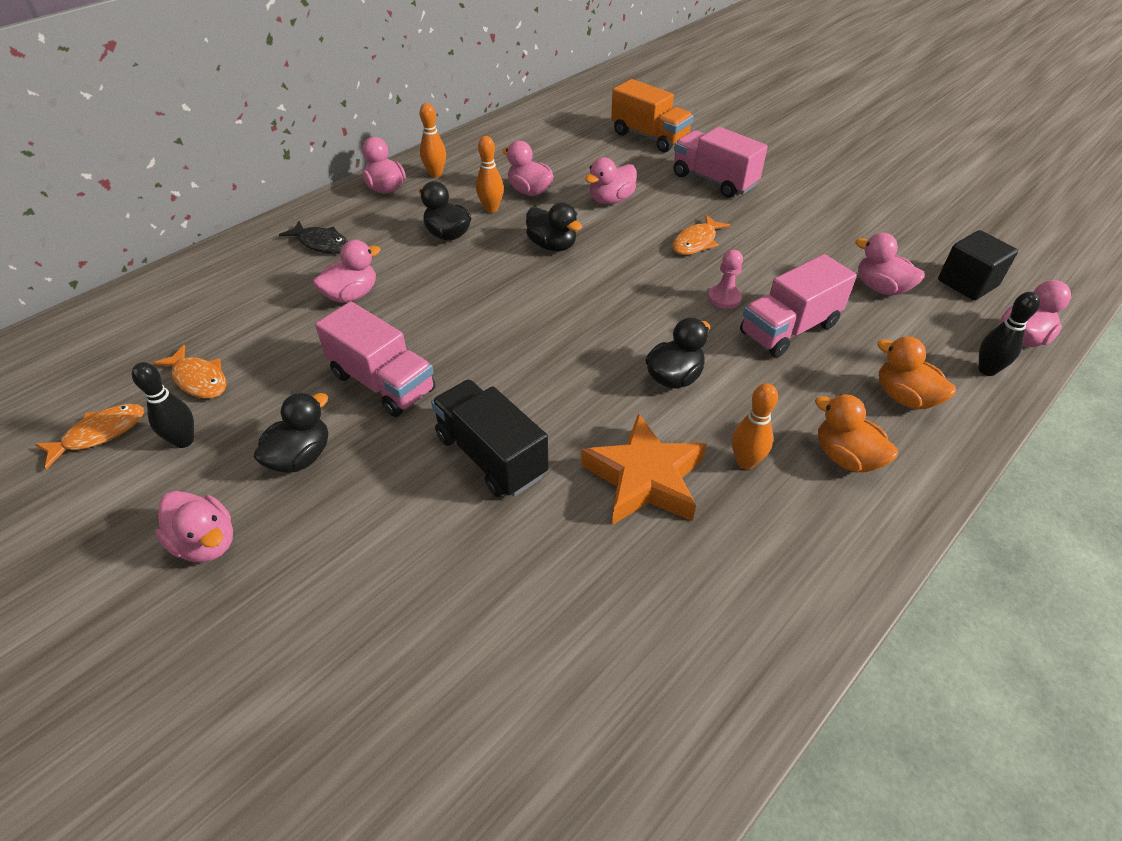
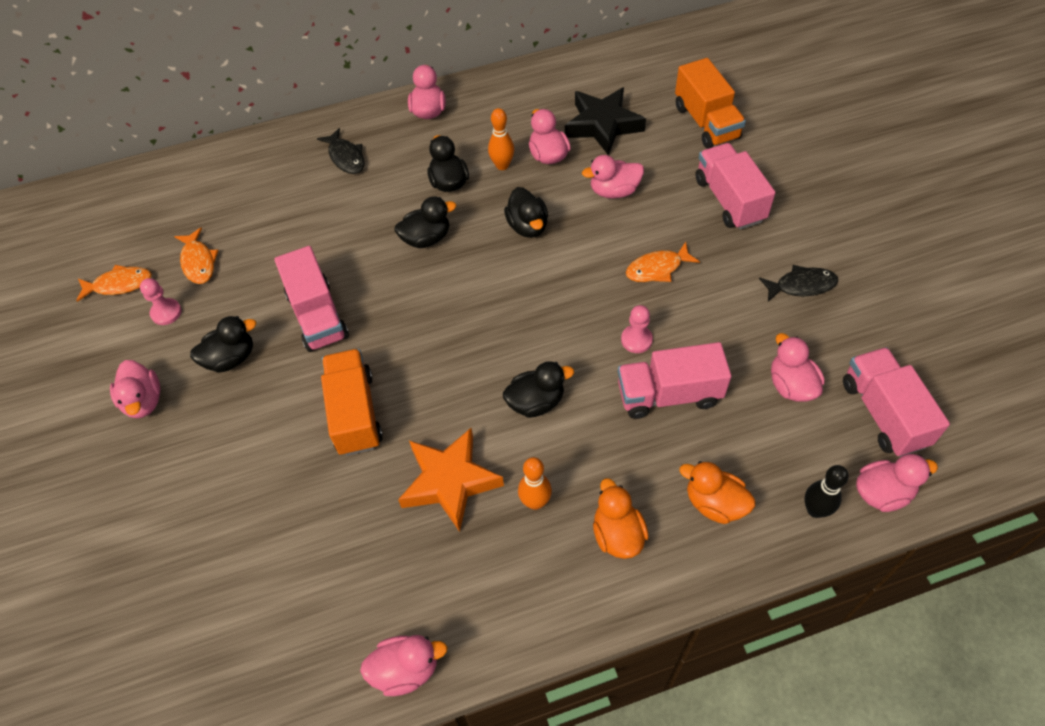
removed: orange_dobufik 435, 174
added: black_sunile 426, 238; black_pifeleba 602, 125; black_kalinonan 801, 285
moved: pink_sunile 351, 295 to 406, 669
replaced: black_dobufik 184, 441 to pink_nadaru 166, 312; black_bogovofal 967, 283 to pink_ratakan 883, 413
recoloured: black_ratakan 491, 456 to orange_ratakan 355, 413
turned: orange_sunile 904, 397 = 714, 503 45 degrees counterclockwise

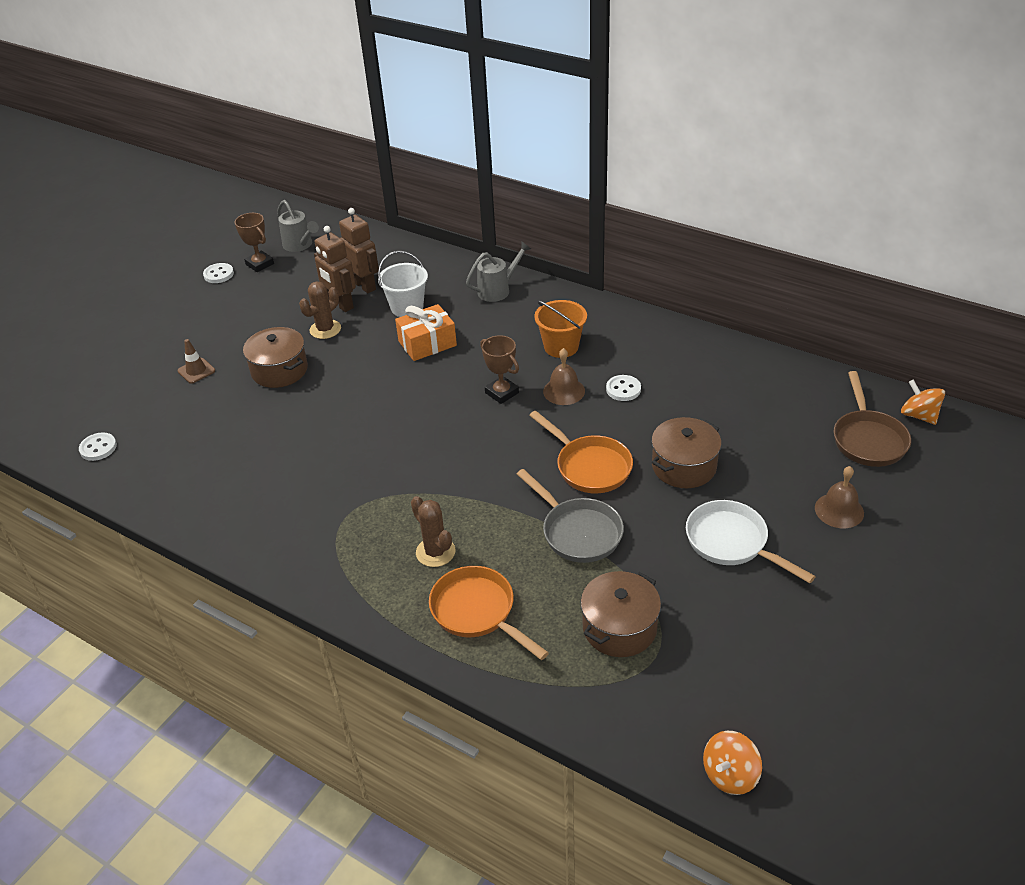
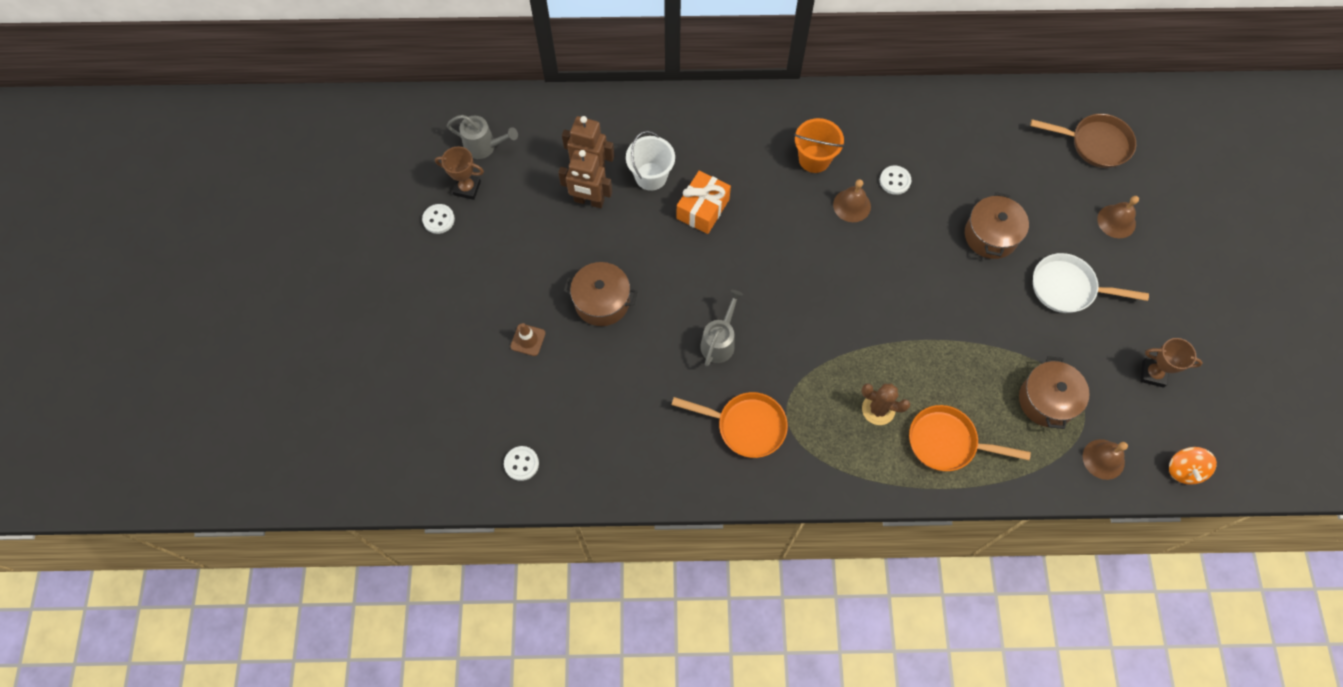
removed: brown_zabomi 325, 329; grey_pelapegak 578, 532; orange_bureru 919, 415
added: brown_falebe 1103, 459
moved: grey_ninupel 498, 290 to 719, 341; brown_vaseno 502, 393 to 1152, 374; orange_pelapegak 589, 466 to 745, 426
turned: brown_pelapegak 868, 439 = 1095, 144 45 degrees counterclockwise

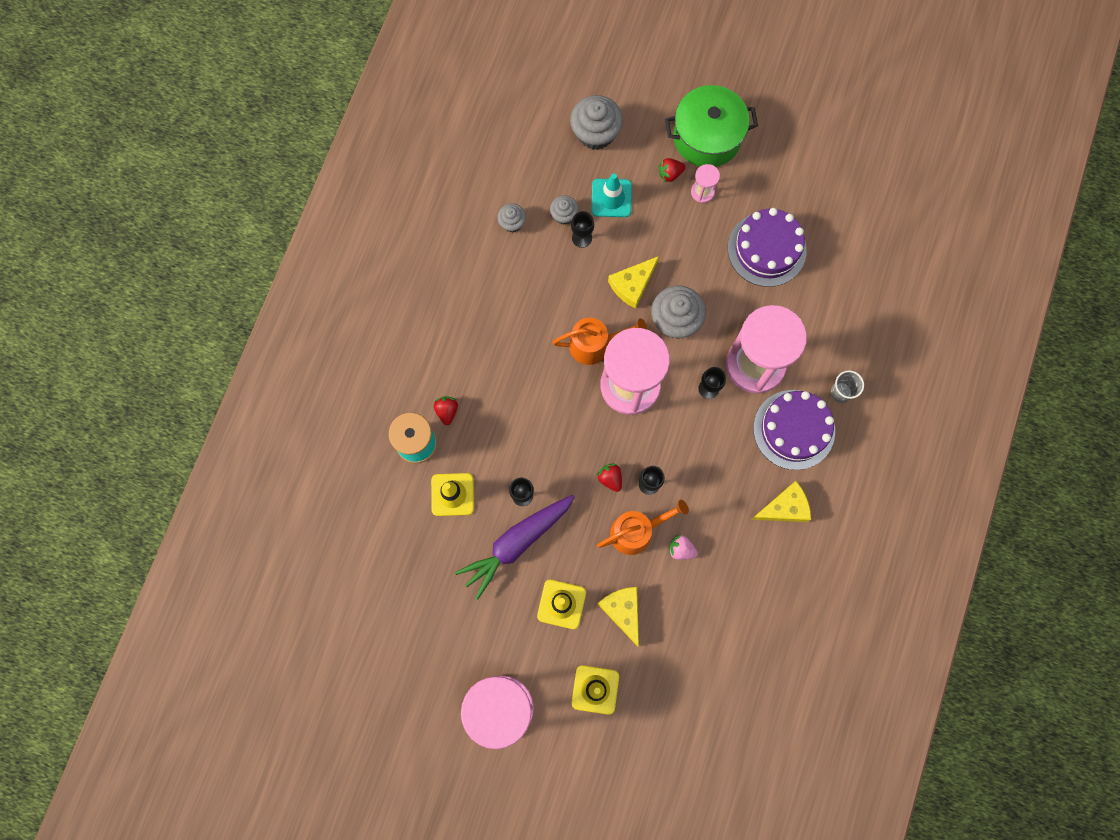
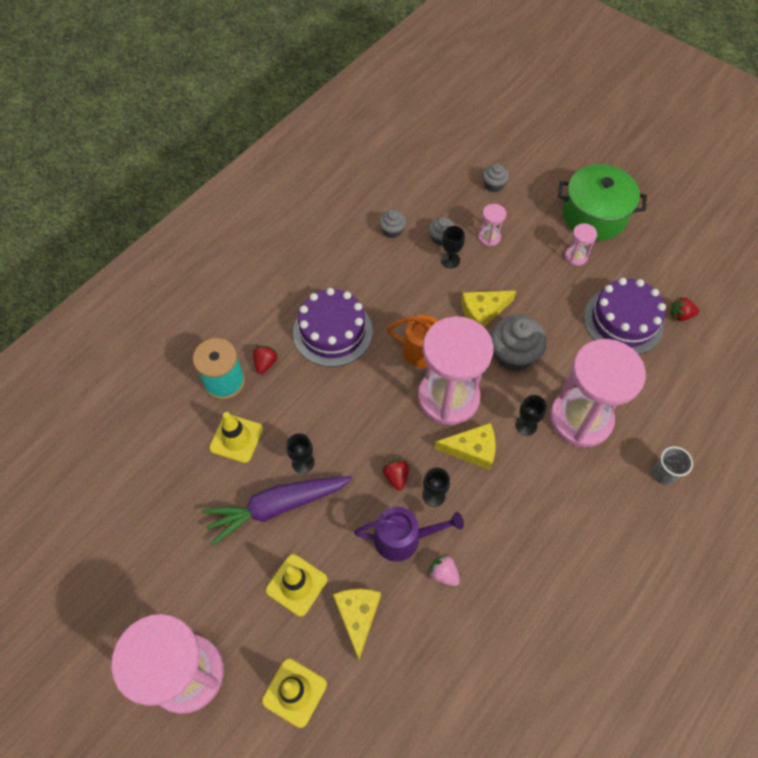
moved: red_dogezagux 670, 174 to 680, 315; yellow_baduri 784, 507 to 472, 449; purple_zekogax 794, 429 to 332, 332
replaced: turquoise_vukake 611, 198 to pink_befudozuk 489, 237
recoloured: orange_ninupel 636, 531 to purple_ninupel 403, 538
resized: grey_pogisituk 595, 133 = 493, 185 x0.54

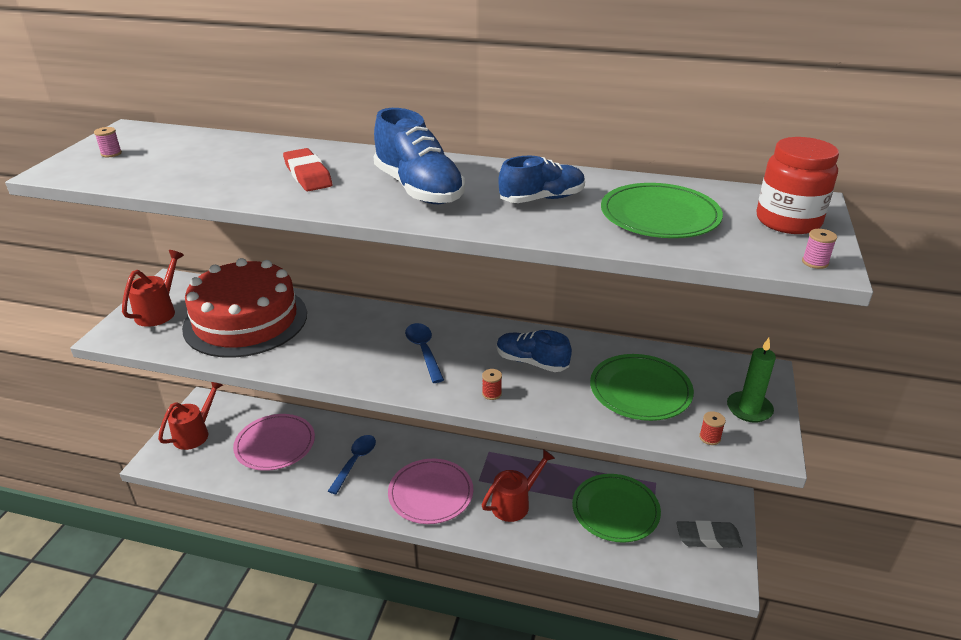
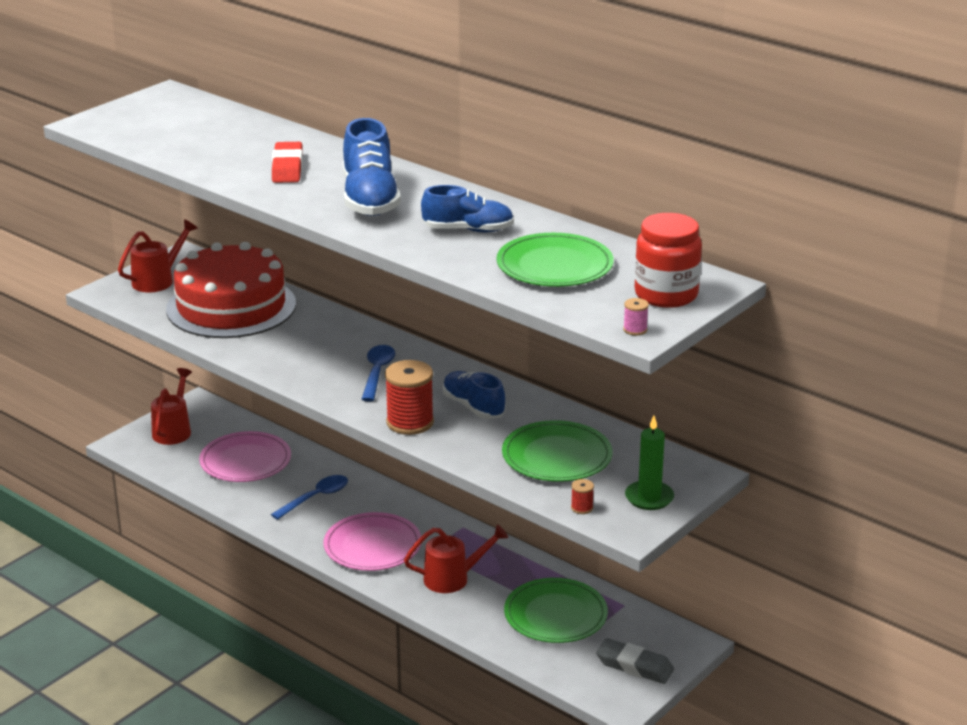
removed: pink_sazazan 111, 153
turned: red_ninupel 195, 433 = 174, 430 45 degrees counterclockwise
resized: red_sazazan 491, 393 = 410, 422 x2.30

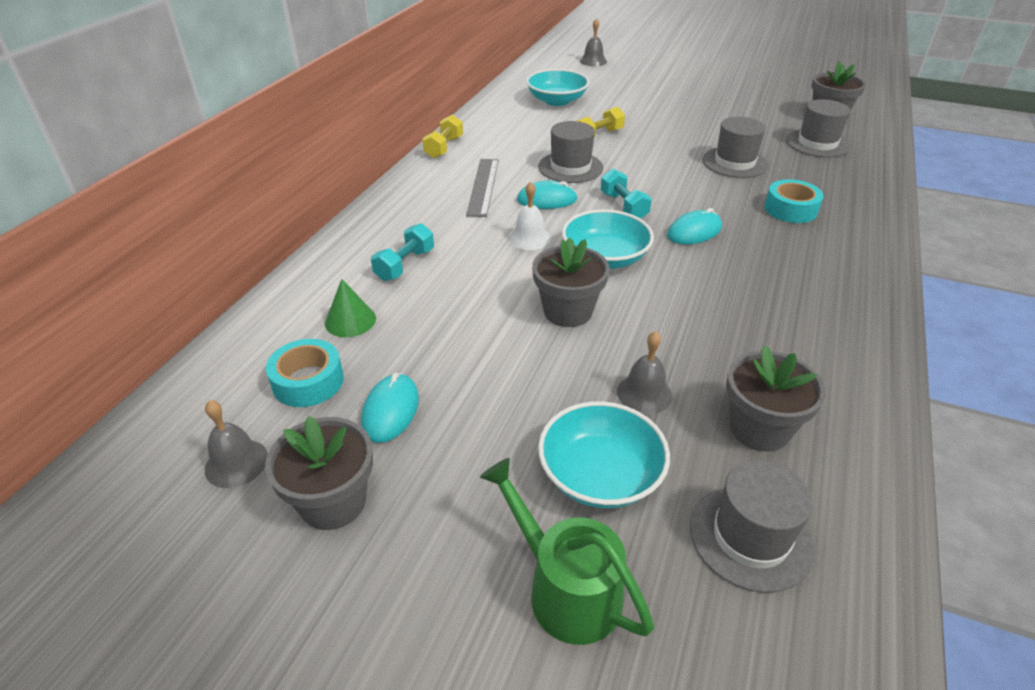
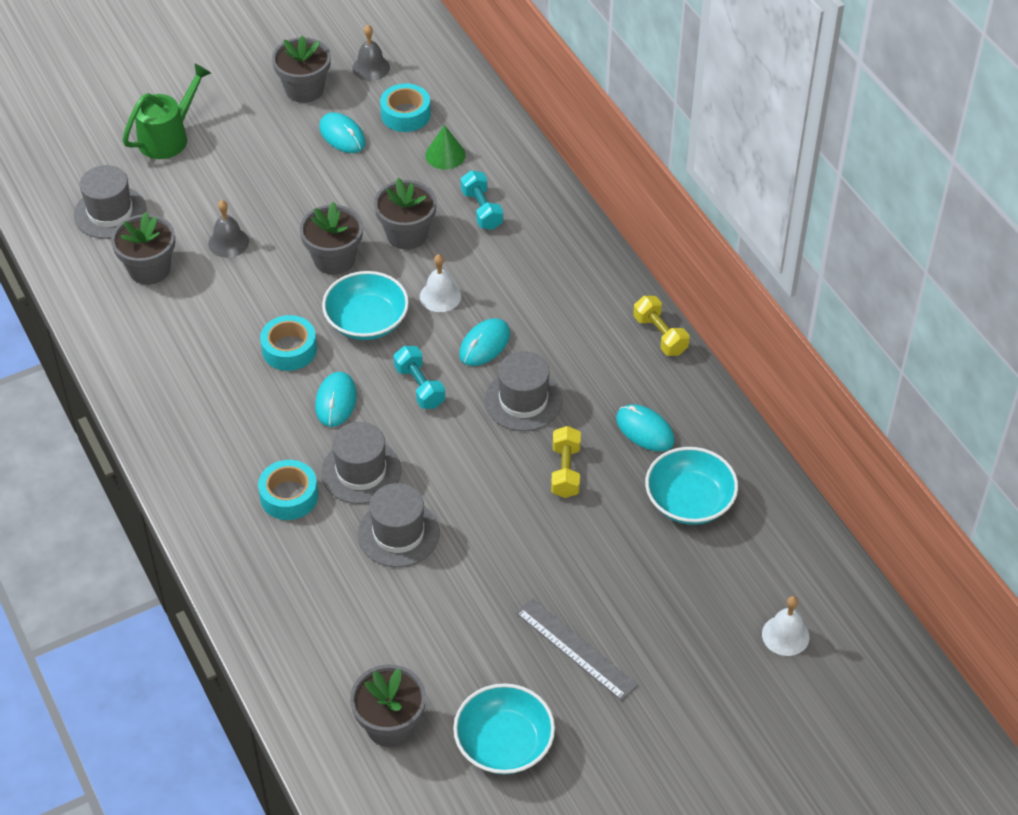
added: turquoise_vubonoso 289, 349; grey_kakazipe 407, 234; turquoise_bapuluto 645, 430
moved: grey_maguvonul 483, 186 to 576, 649; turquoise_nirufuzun 600, 475 to 504, 743; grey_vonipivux 817, 143 to 361, 471
recoloured: grey_falebe 593, 61 to white_falebe 785, 635
turned: green_ninupel 565, 588 = 169, 137 45 degrees counterclockwise; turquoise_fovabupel 623, 206 = 419, 386 45 degrees clockwise

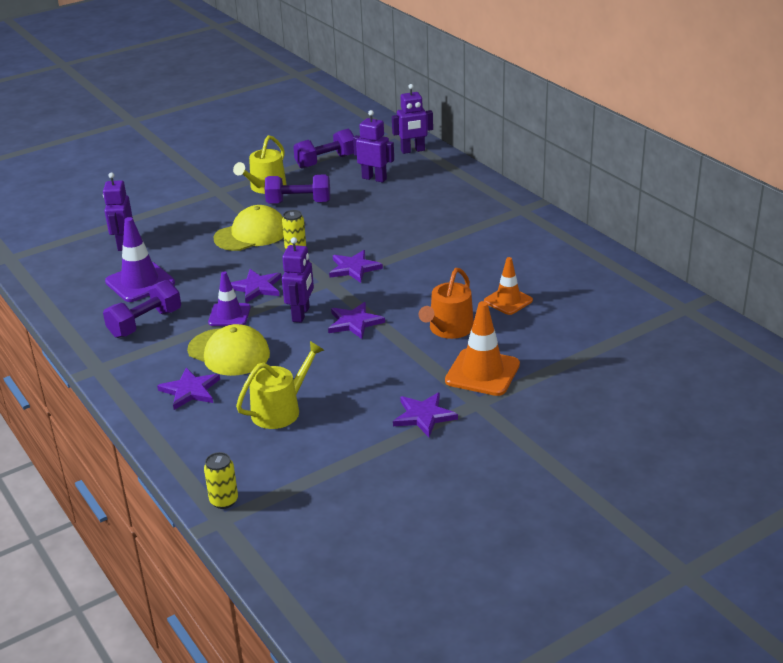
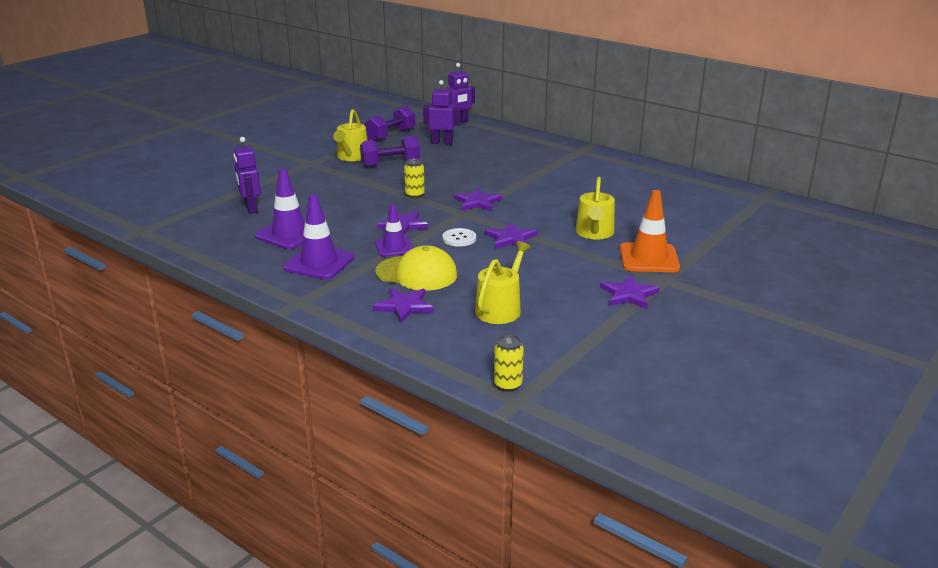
removed: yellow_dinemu 251, 234; orange_vukake 508, 301
replaced: purple_fovabupel 145, 323 to purple_vukake 319, 263; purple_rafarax 301, 314 to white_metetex 459, 238
recoloured: orange_ninupel 449, 329 to yellow_ninupel 594, 233

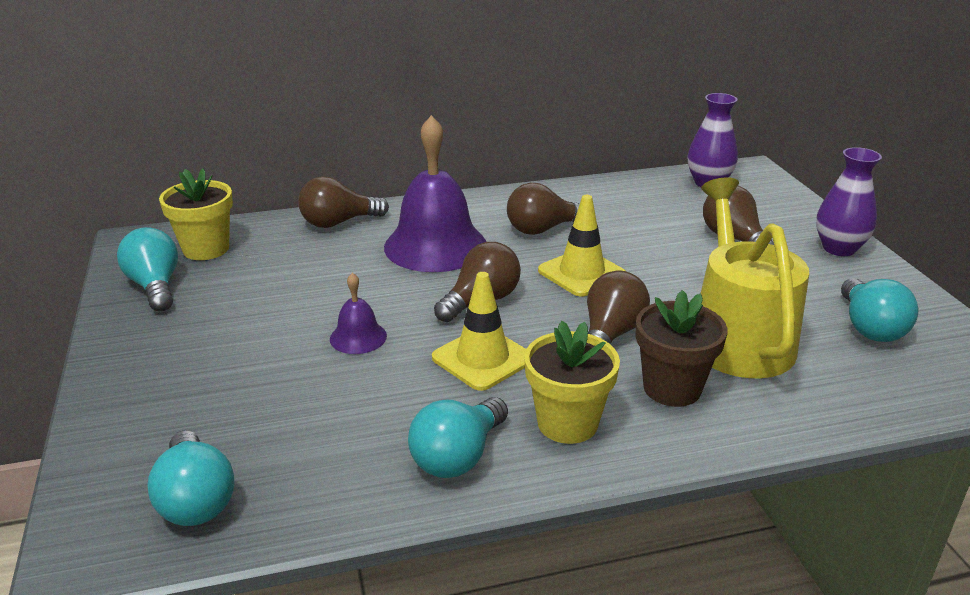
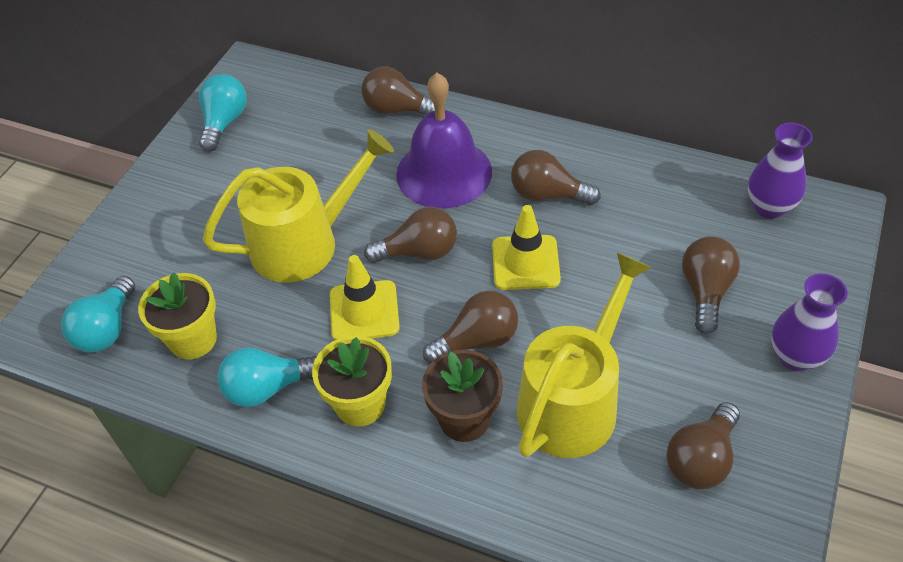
moved: yellow_kakazipe 206, 249 to 193, 339
replaced: purple_falebe 358, 337 to yellow_ninupel 304, 243
recoloured: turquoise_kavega 869, 327 to brown_kavega 701, 459

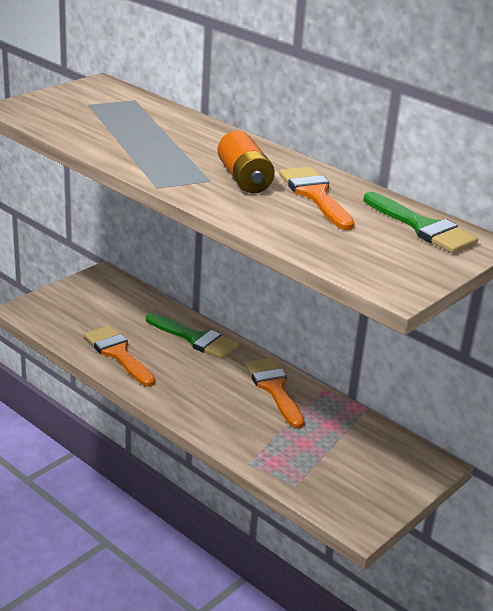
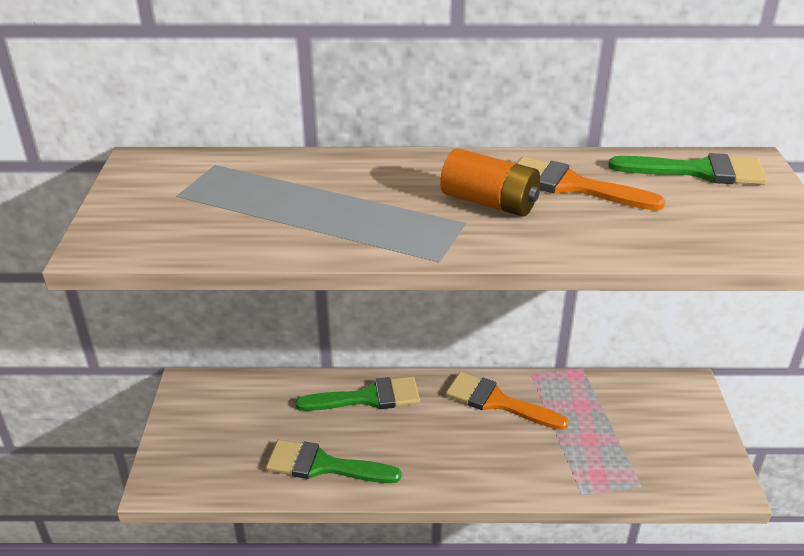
recoloured: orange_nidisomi 118, 354 to green_nidisomi 323, 465

